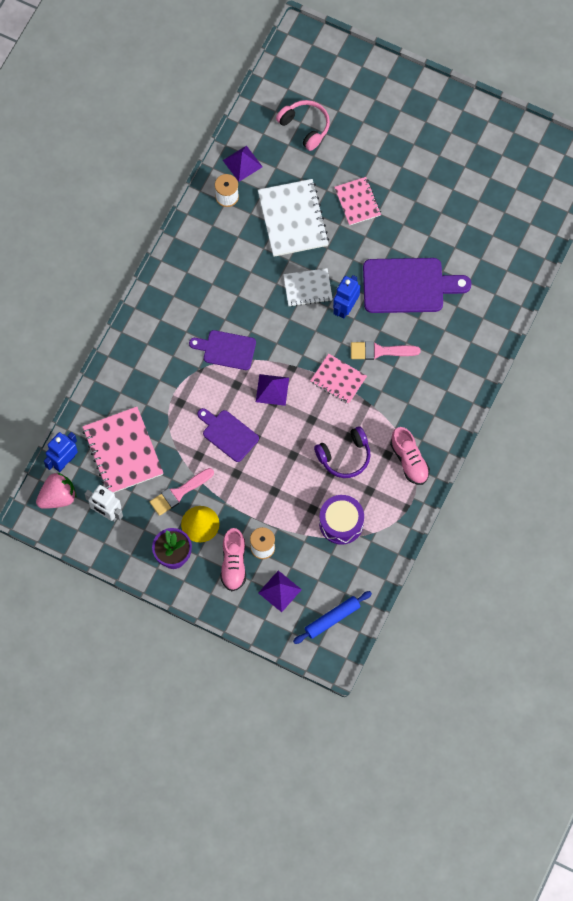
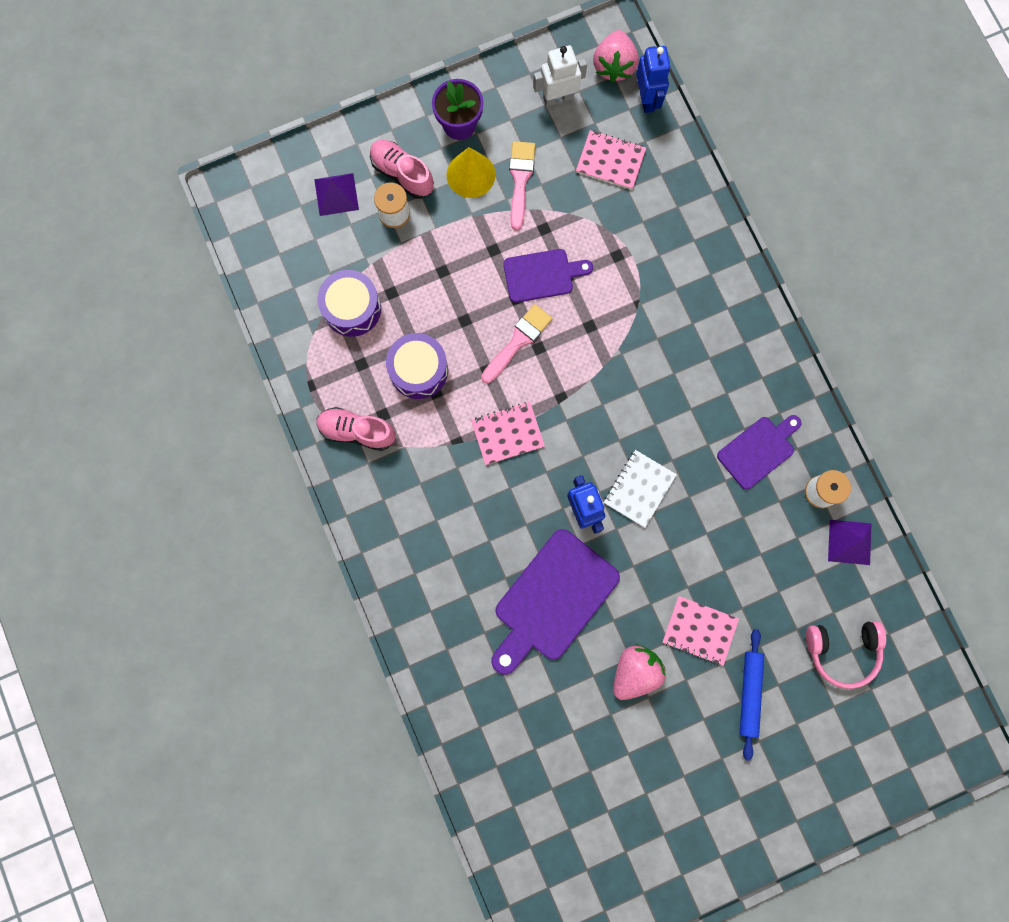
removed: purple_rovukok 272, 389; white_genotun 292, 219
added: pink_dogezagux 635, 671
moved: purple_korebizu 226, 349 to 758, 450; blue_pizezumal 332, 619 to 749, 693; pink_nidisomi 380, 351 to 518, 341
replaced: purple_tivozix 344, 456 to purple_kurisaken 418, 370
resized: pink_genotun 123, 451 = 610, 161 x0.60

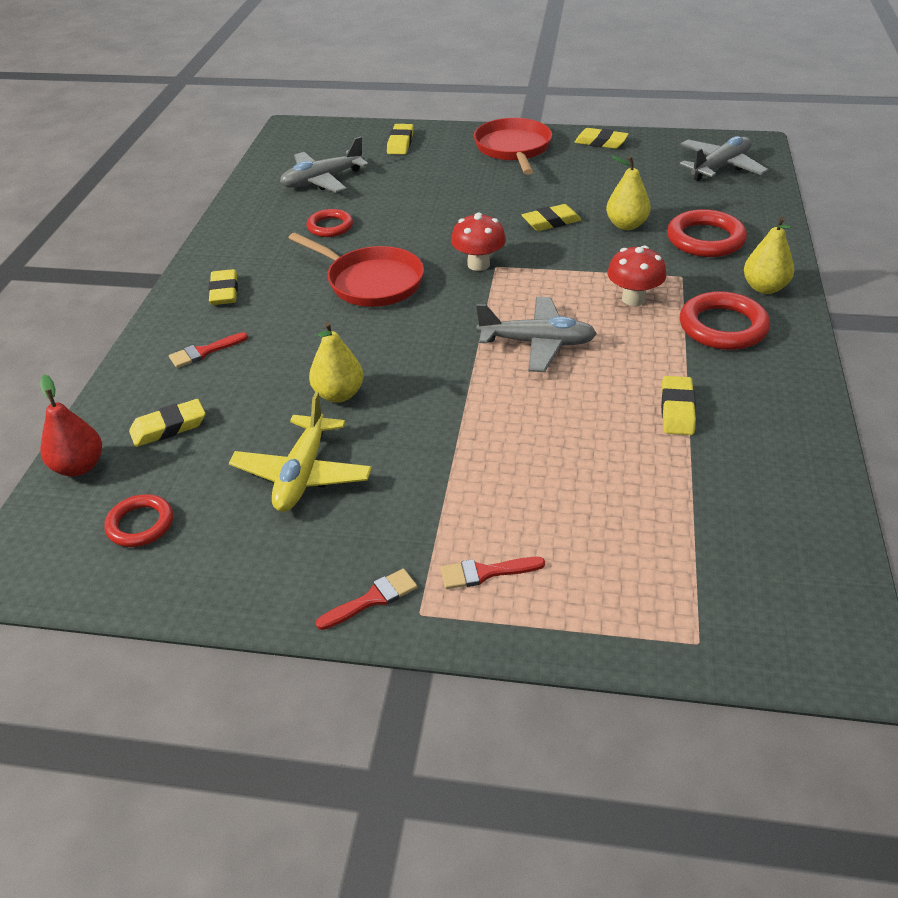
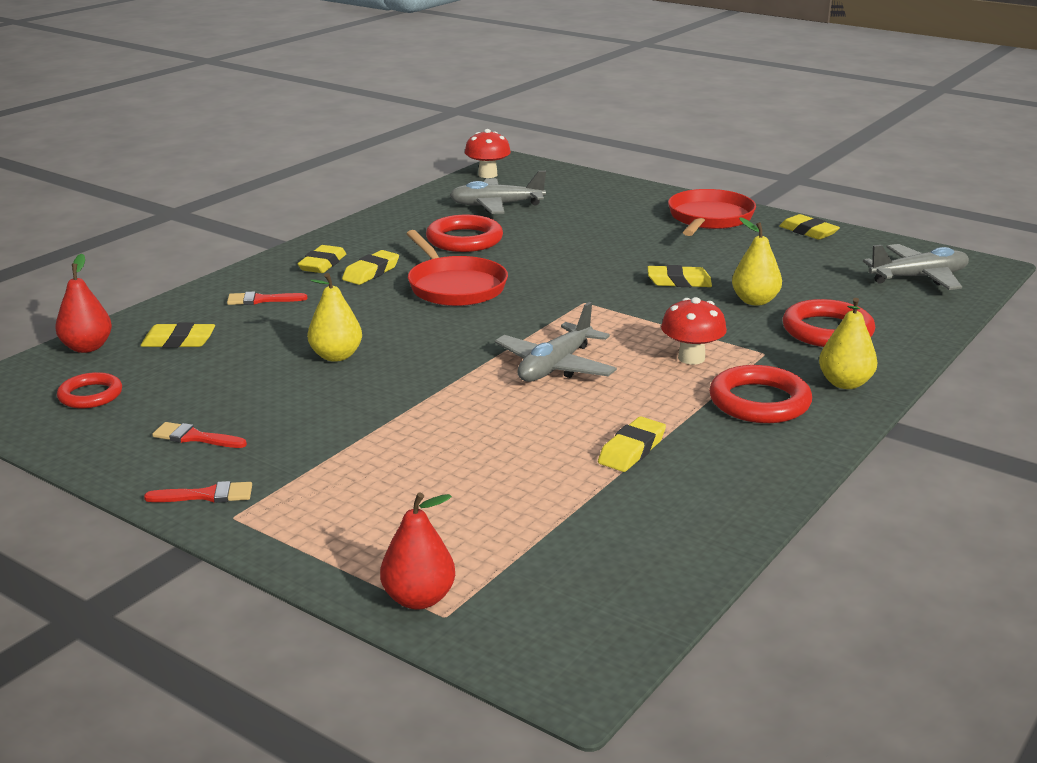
removed: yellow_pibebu 302, 474
added: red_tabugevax 418, 599
moved: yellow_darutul 400, 143 to 371, 272; red_nidisomi 485, 573 to 194, 437; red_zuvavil 478, 264 to 487, 175
turned: grey_pibebu 537, 343 = 555, 367 90 degrees clockwise
resized: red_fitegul 330, 226 = 464, 240 x1.60

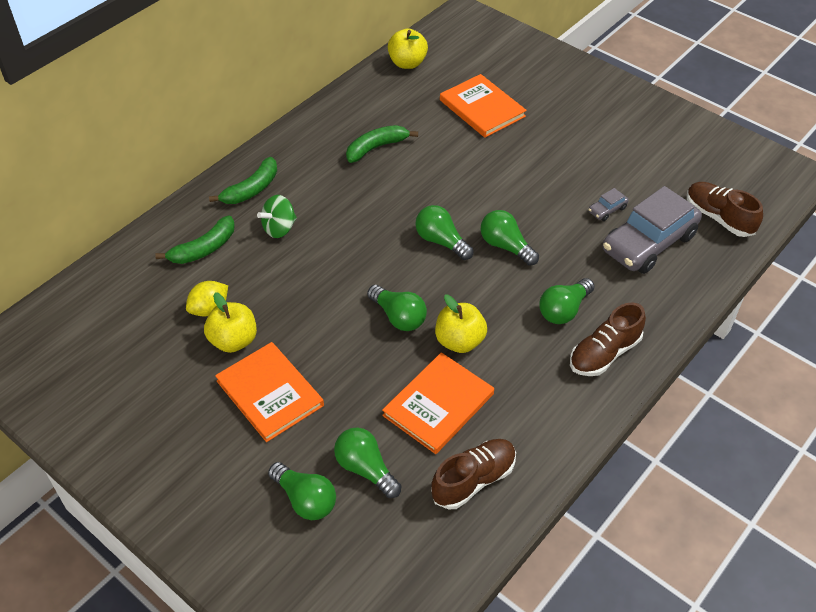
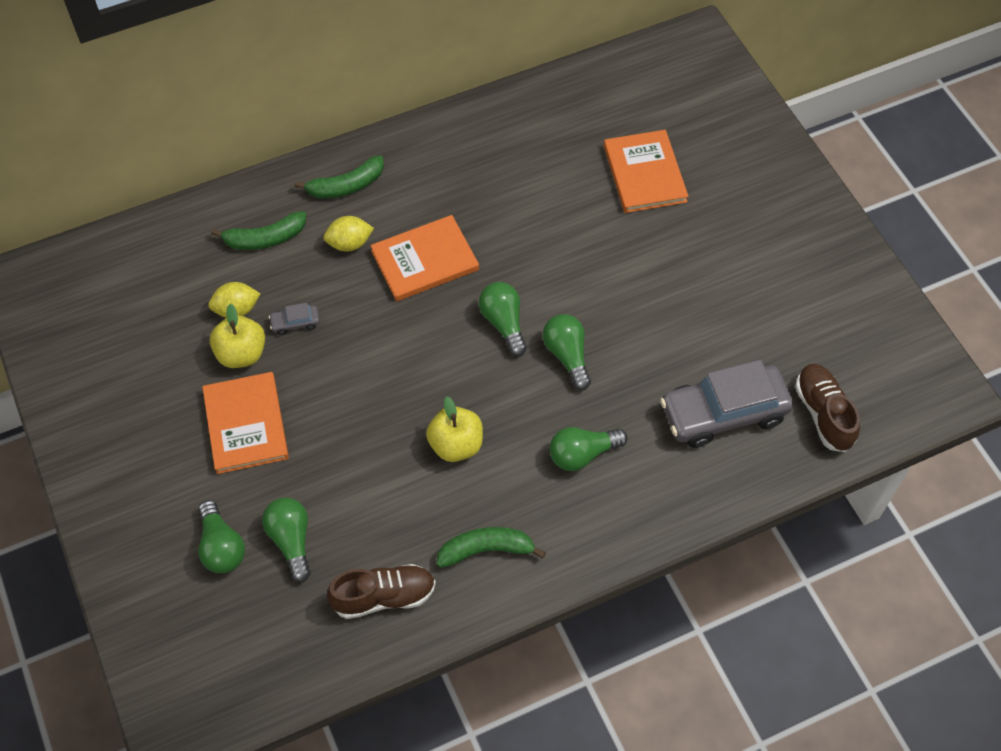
removed: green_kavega 398, 317; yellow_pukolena 407, 63; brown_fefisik 604, 353
moved: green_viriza 376, 148 to 486, 550; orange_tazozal 438, 405 to 425, 260; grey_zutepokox 607, 210 to 295, 323
replaced: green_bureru 279, 228 to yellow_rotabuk 349, 243

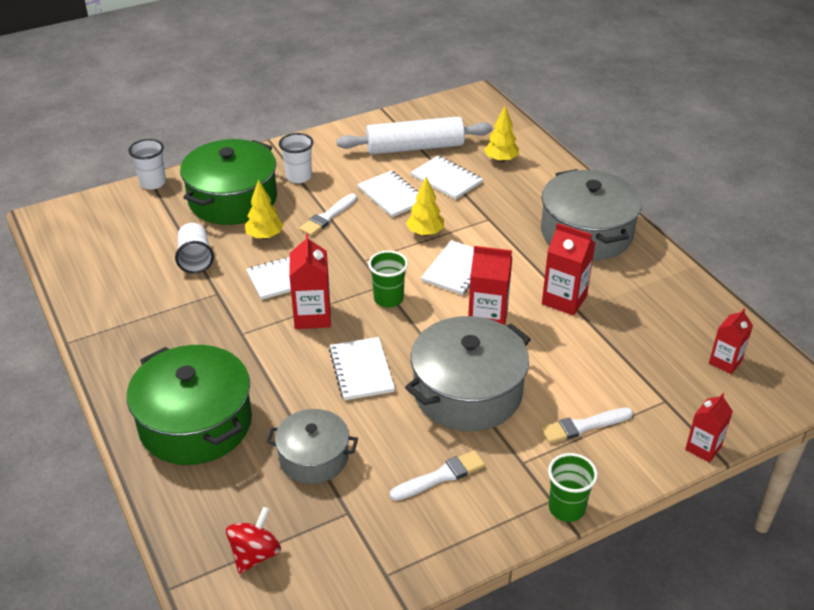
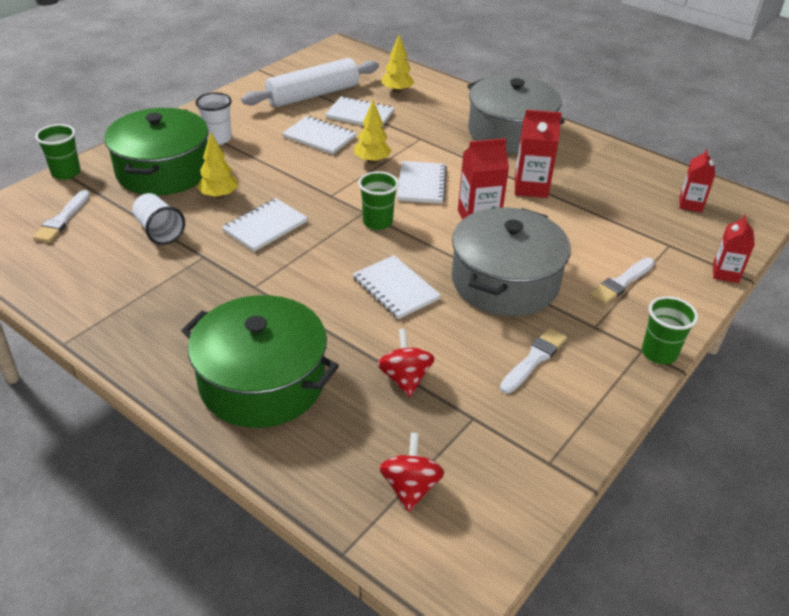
removed: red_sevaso 312, 316
moved: white_nidisomi 327, 217 to 62, 219
replaced: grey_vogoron 313, 457 to red_bureru 405, 378
recoloured: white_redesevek 153, 183 to green_redesevek 66, 173

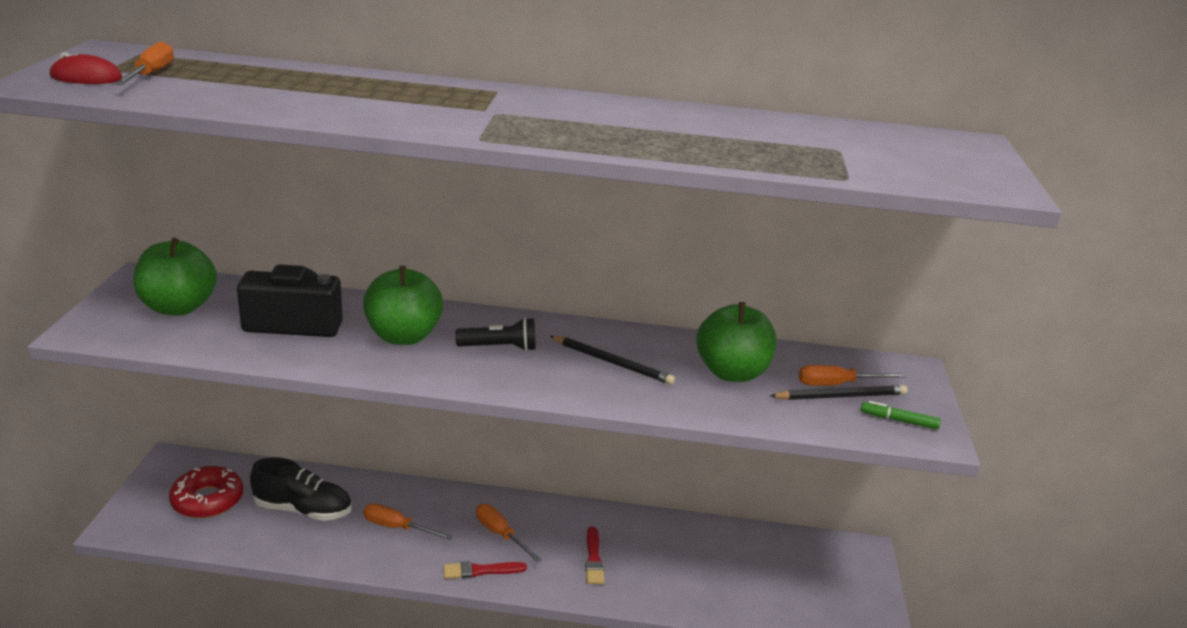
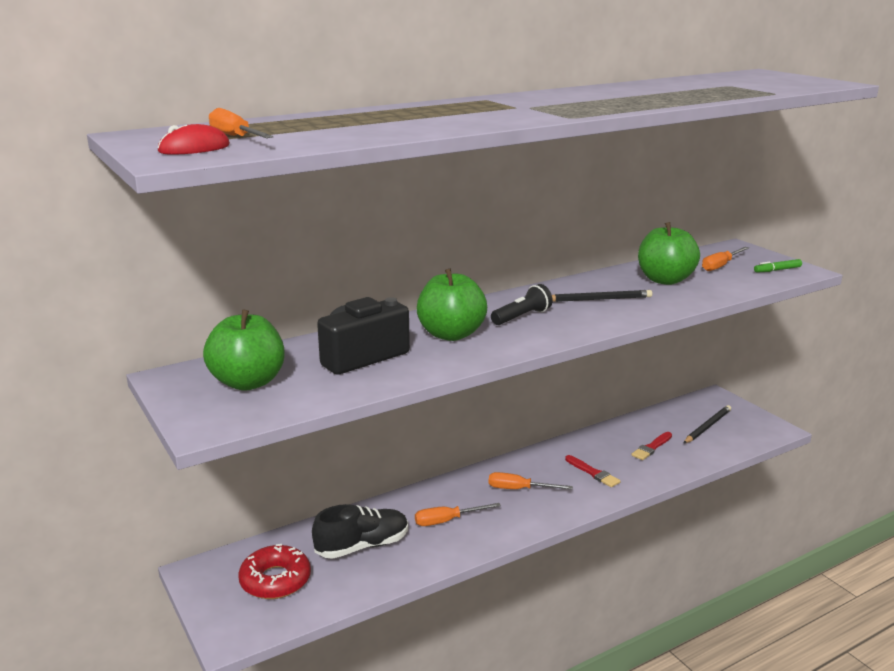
moved: red_nidisomi 480, 571 to 651, 447; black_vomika 840, 396 to 707, 426

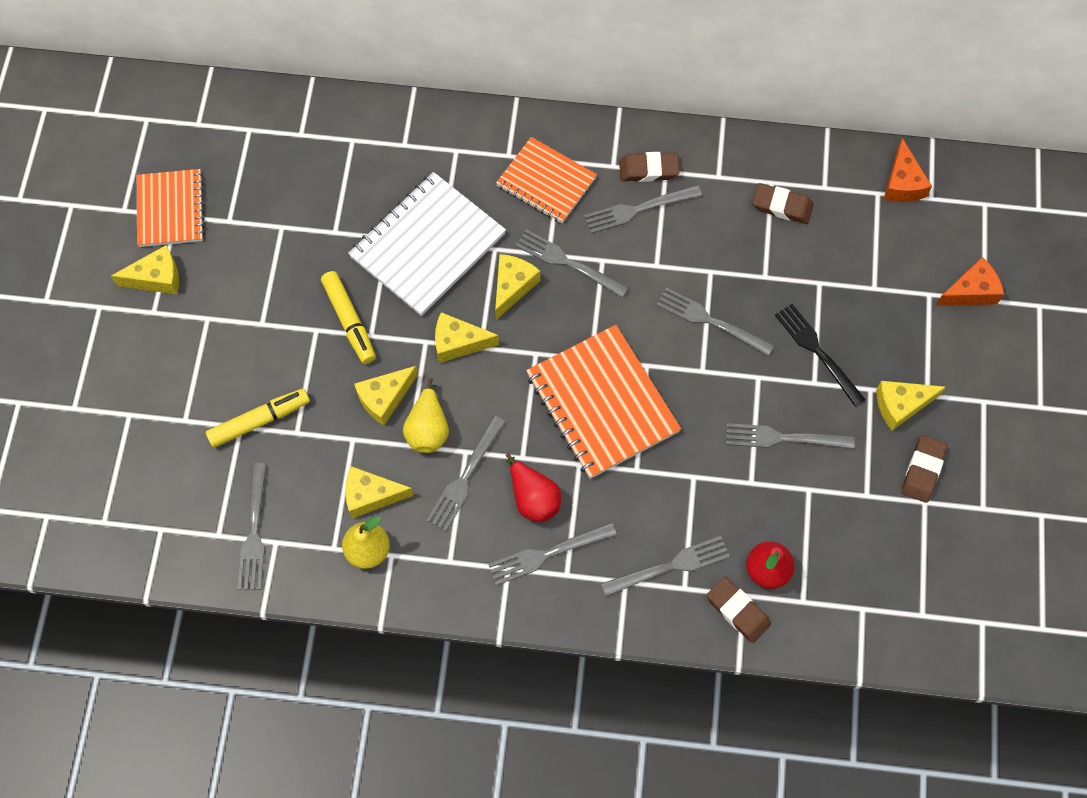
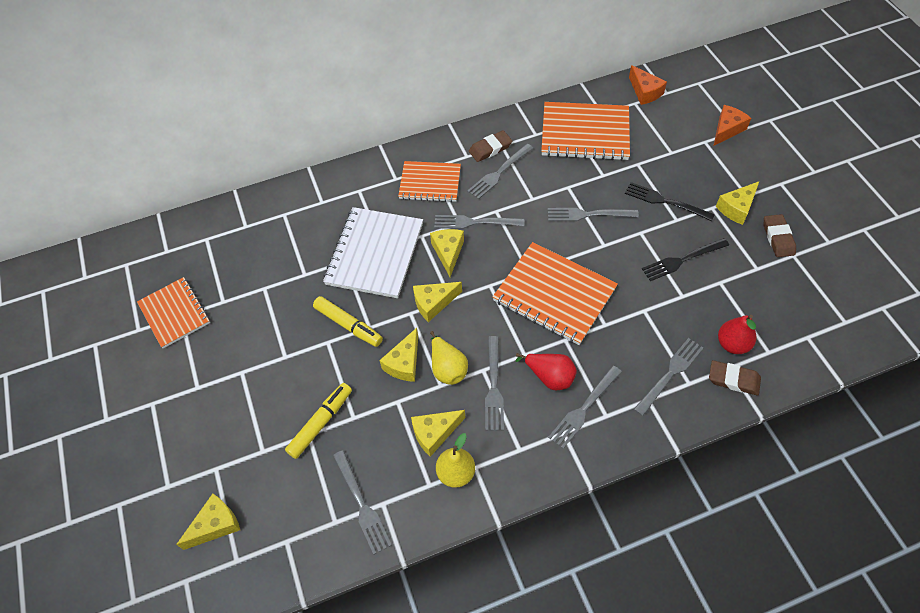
moved: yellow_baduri 157, 278 to 216, 525
replaced: brown_darutul 782, 206 to orange_genotun 585, 133
recoloured: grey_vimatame 783, 438 to black_vimatame 682, 260

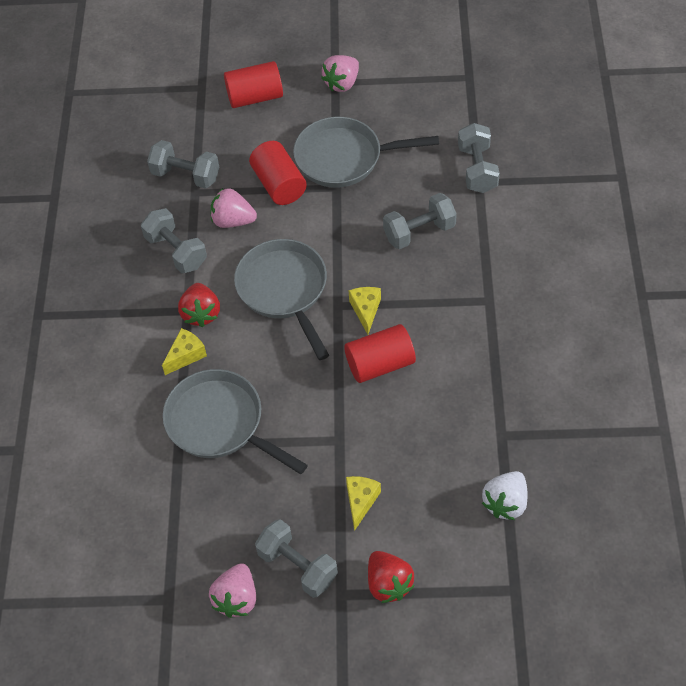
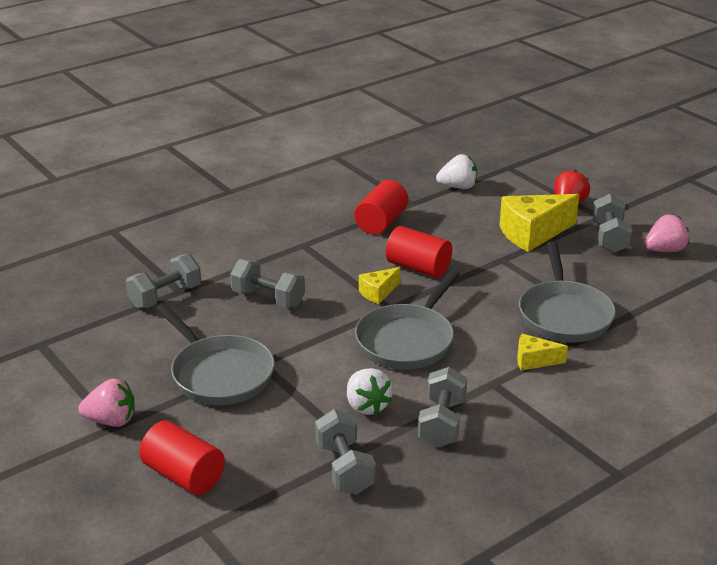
removed: red_dogezagux 201, 313
moved: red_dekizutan 279, 184 to 381, 222
recoloured: pink_dogezagux 233, 220 to white_dogezagux 367, 406
resized: yellow_baduri 361, 501 = 532, 234 x1.92

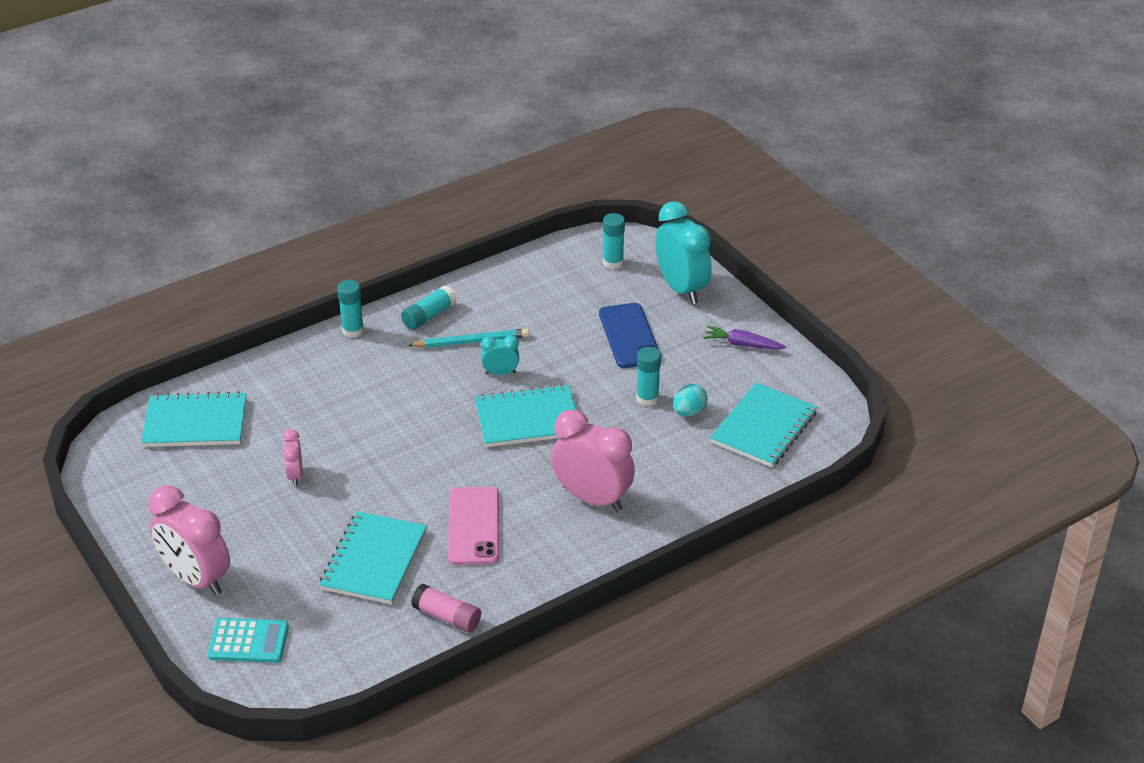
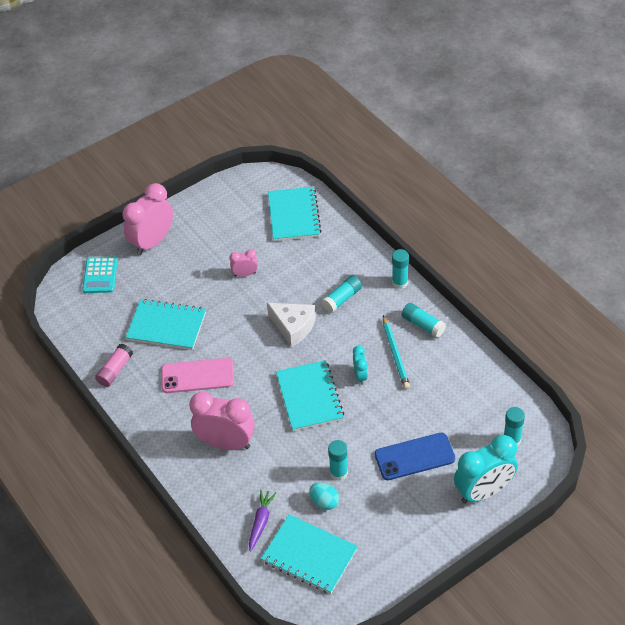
added: white_baduri 293, 327; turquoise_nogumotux 342, 299
moved: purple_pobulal 742, 344 to 261, 522
turned: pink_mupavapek 592, 498 = 226, 443 105 degrees counterclockwise

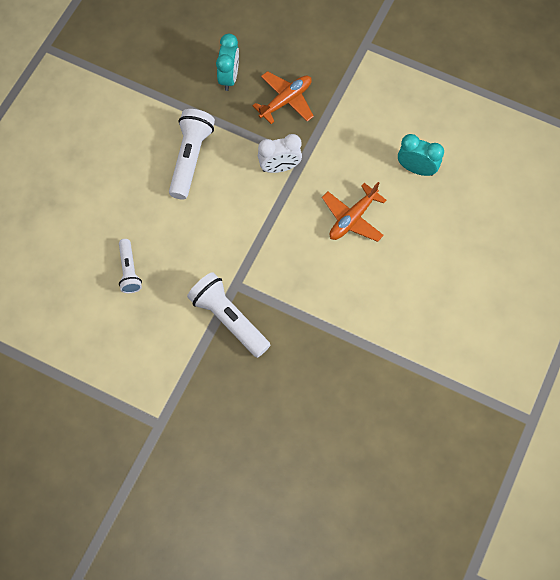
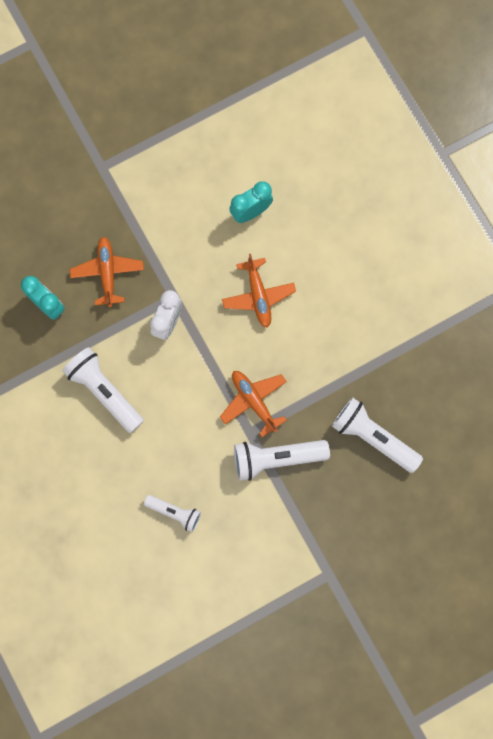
added: orange_pibebu 254, 401; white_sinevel 373, 437

